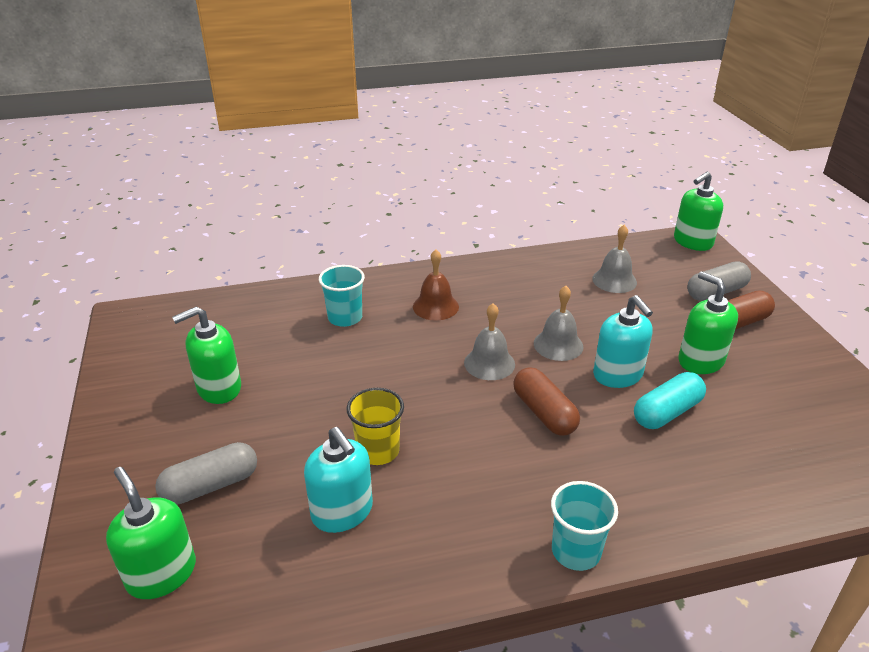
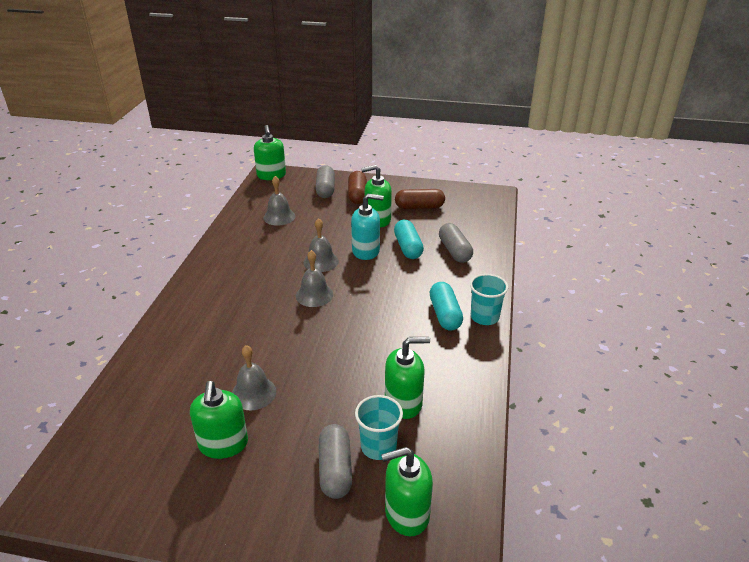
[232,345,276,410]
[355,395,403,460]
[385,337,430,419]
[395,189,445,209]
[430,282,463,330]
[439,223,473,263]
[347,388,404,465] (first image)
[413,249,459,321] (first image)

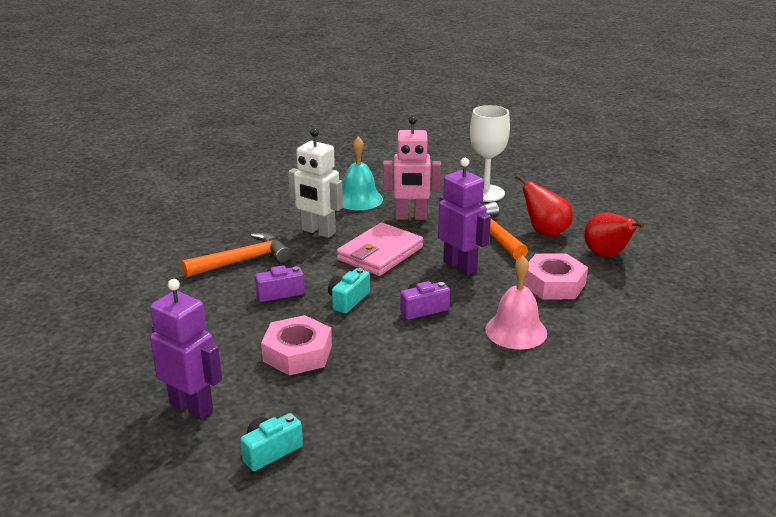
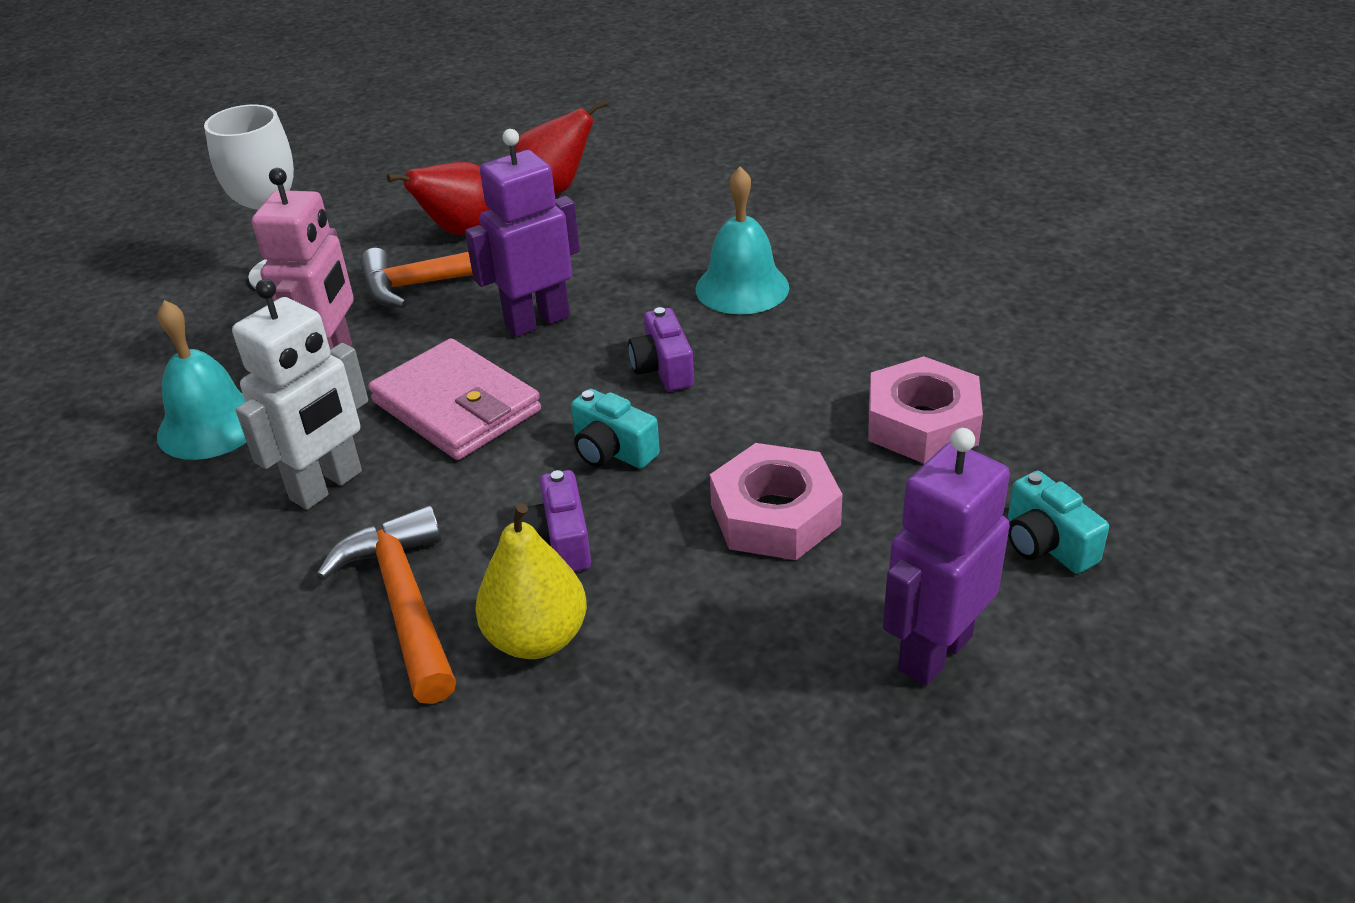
[475,503,587,659]
[695,167,789,314]
[868,356,983,464]

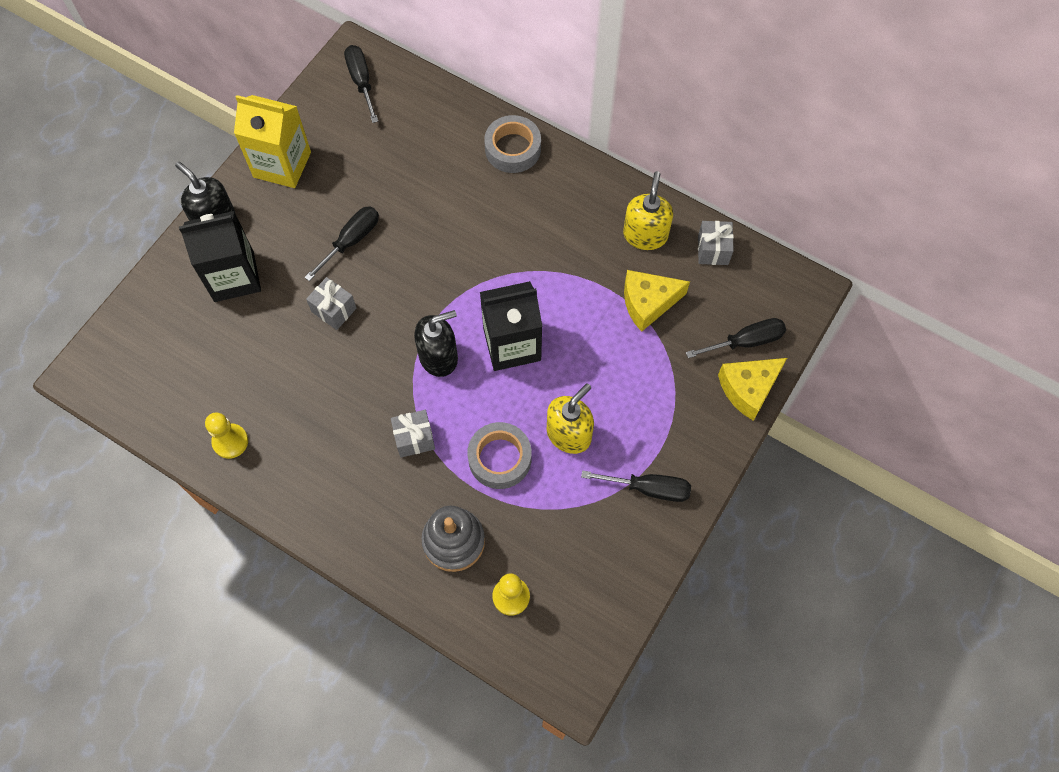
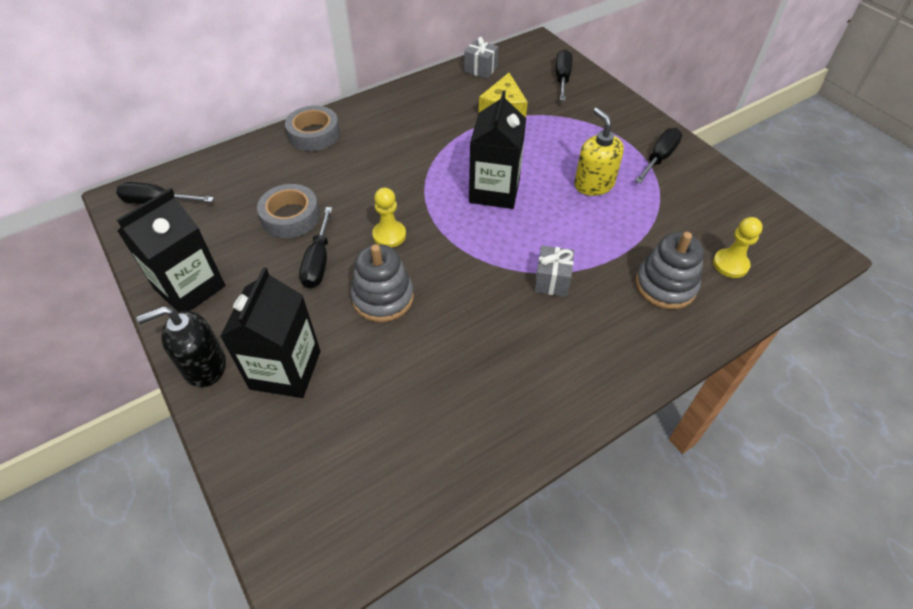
[117,189,226,312]
[257,184,320,238]
[299,207,332,288]
[351,244,414,322]
[372,188,406,248]
[414,310,458,377] (first image)
[623,171,673,250] (first image)
[718,358,787,421] (first image)

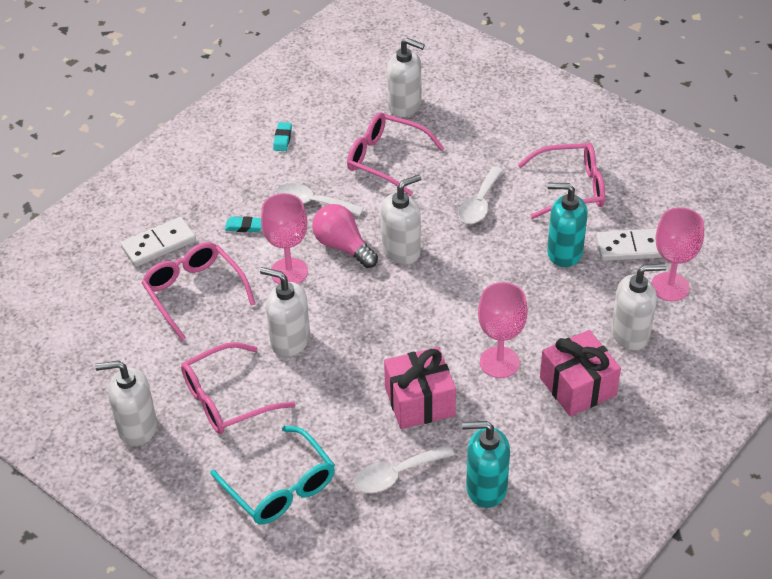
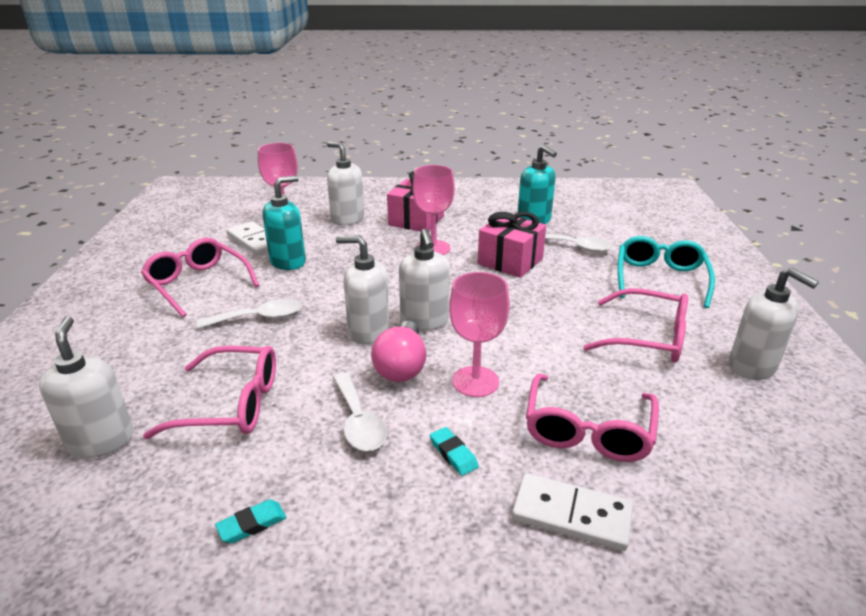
[143,346,276,439]
[262,176,306,270]
[399,229,450,331]

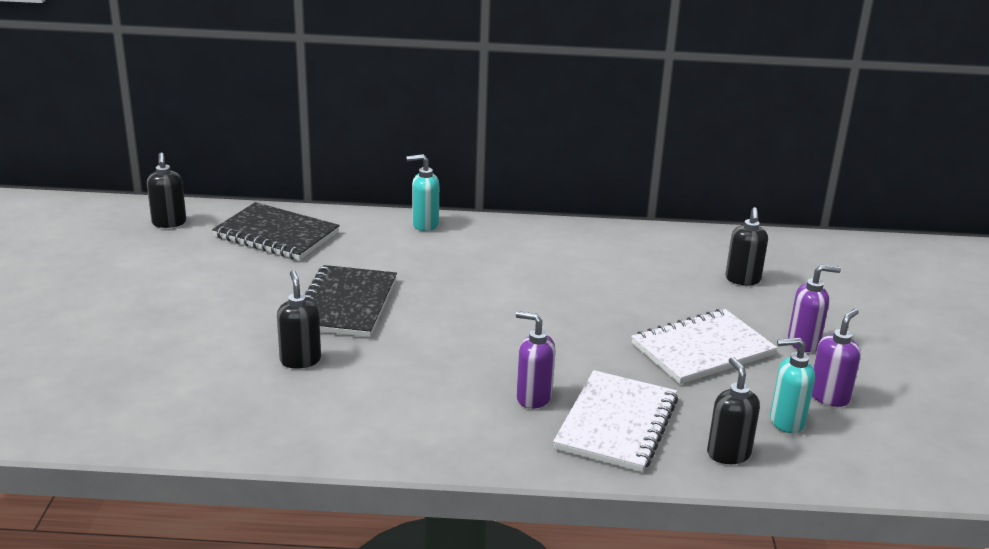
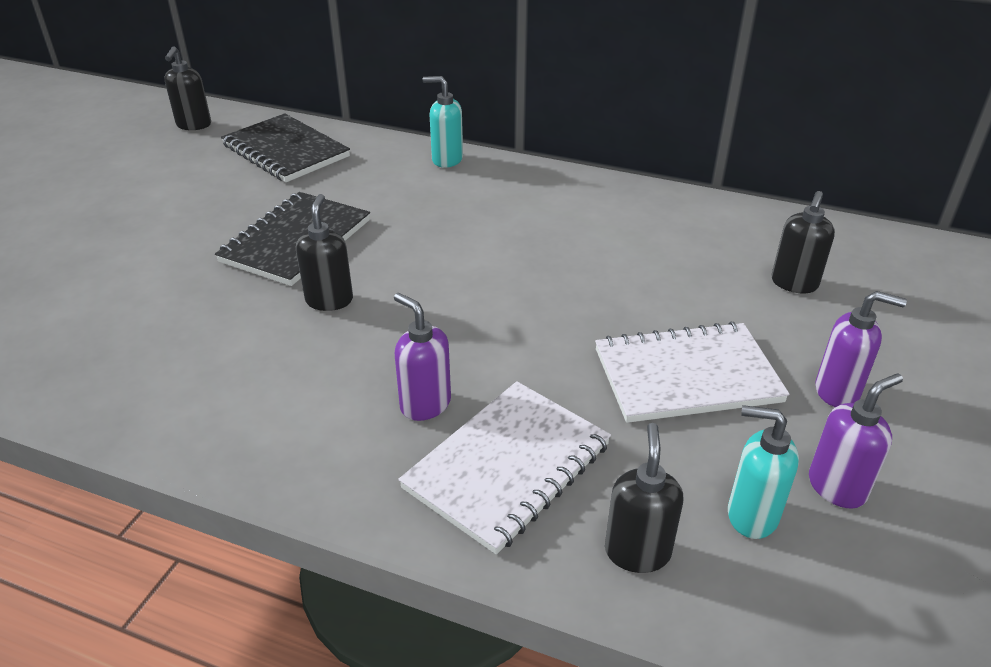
[296,194,353,311]

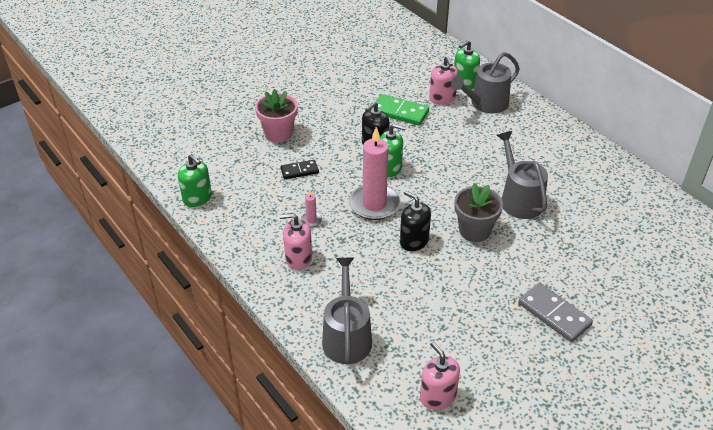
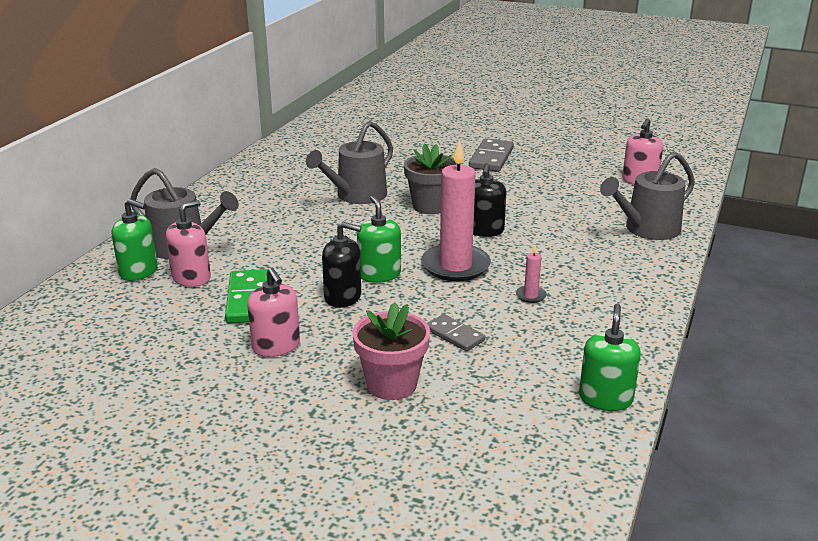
[247,267,300,357]
[427,314,485,351]

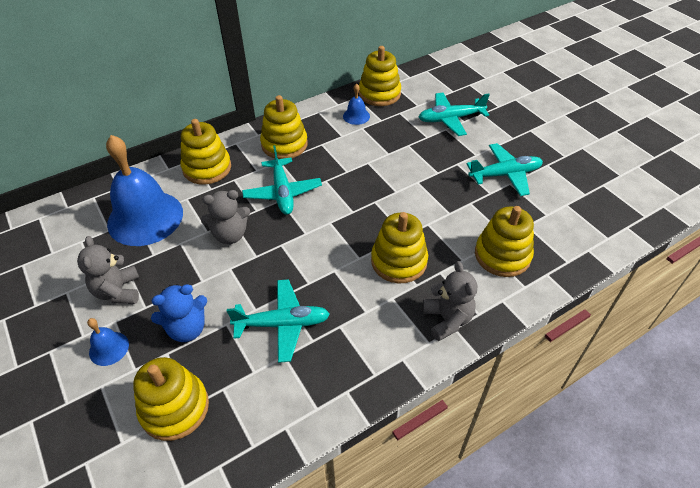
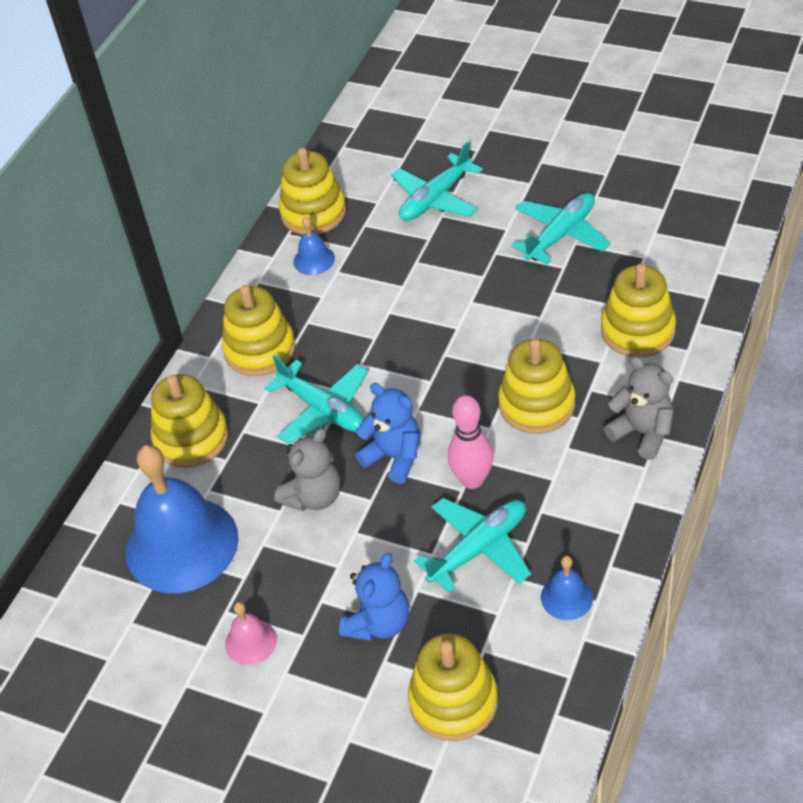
[225,602,277,665]
[355,383,420,484]
[448,395,494,489]
[541,556,593,620]

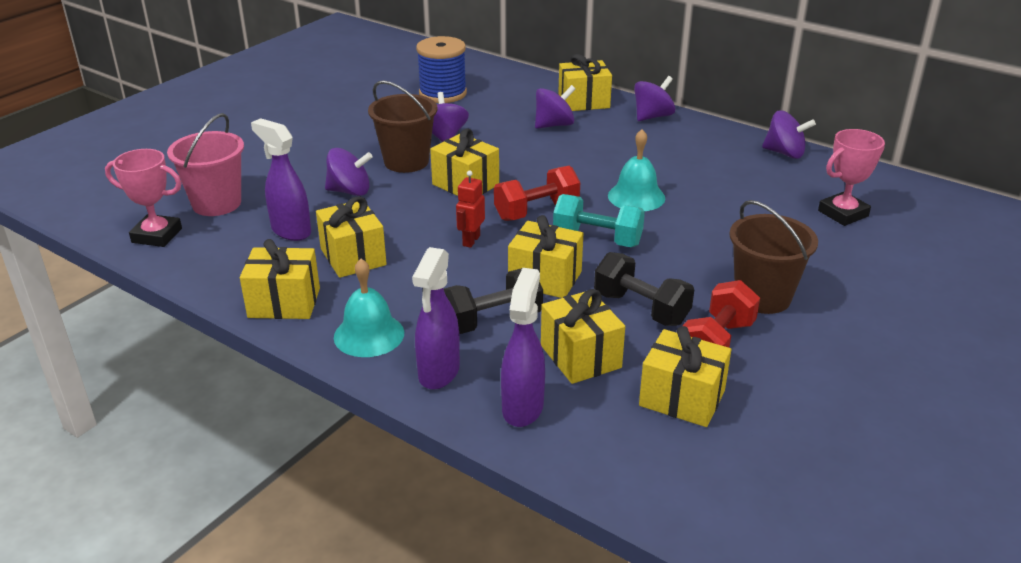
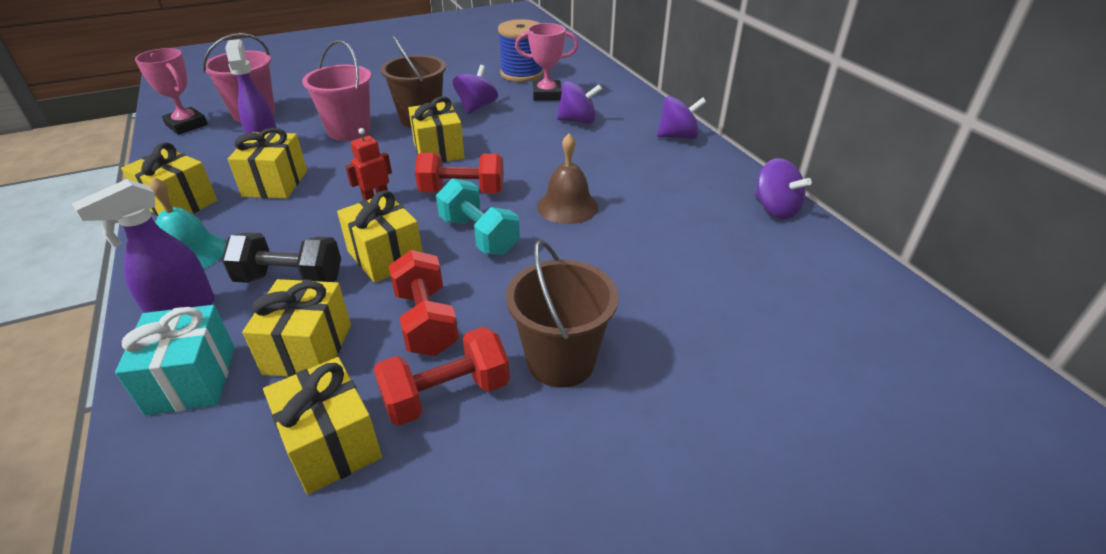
[115,305,235,415]
[302,40,372,141]
[389,250,459,356]
[515,23,579,101]
[537,134,598,224]
[558,54,612,111] (first image)

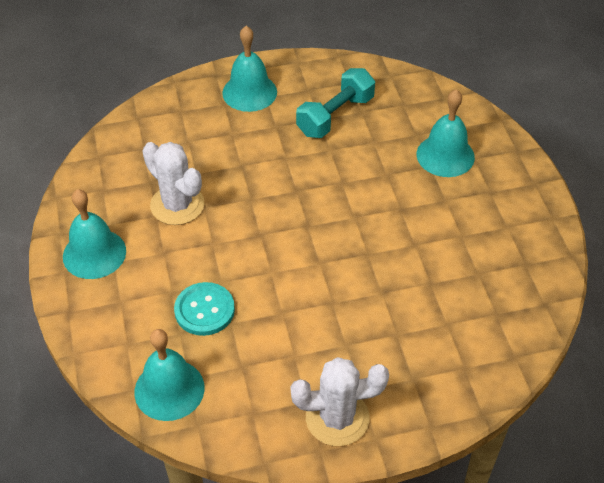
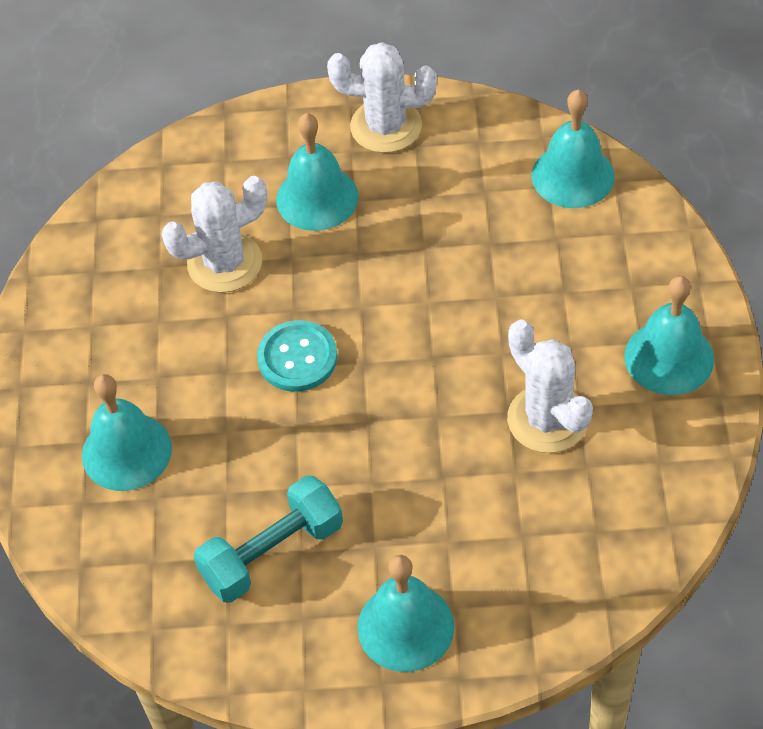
[162,176,267,293]
[257,320,337,392]
[276,113,358,231]

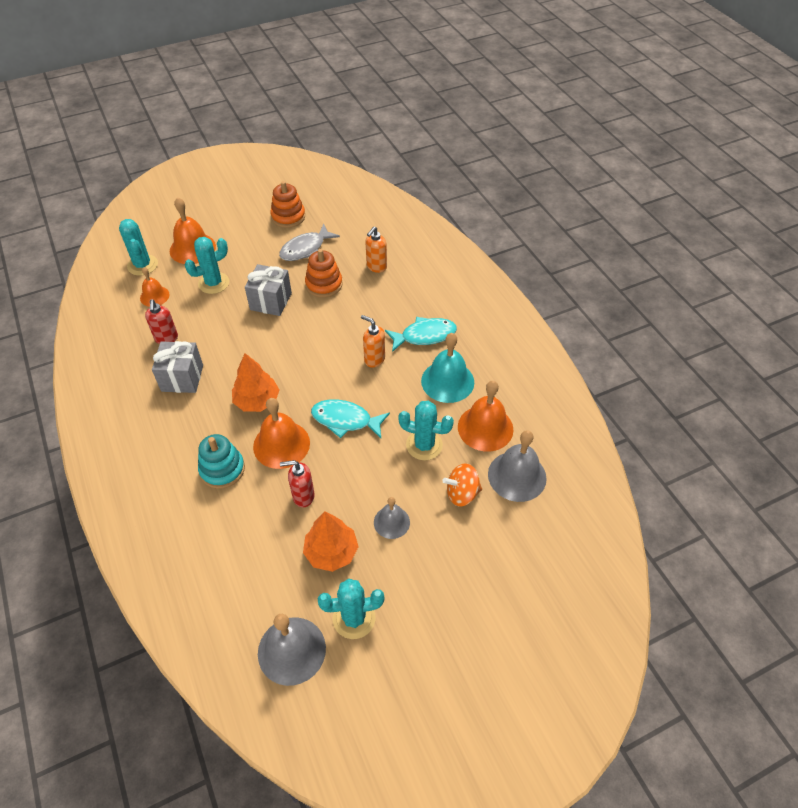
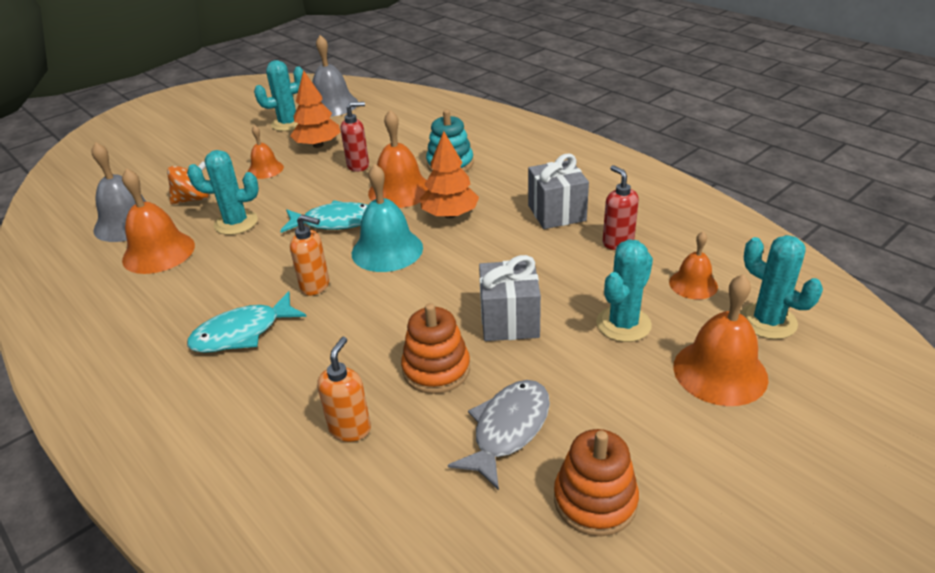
[248,125,284,179]
[352,164,423,272]

